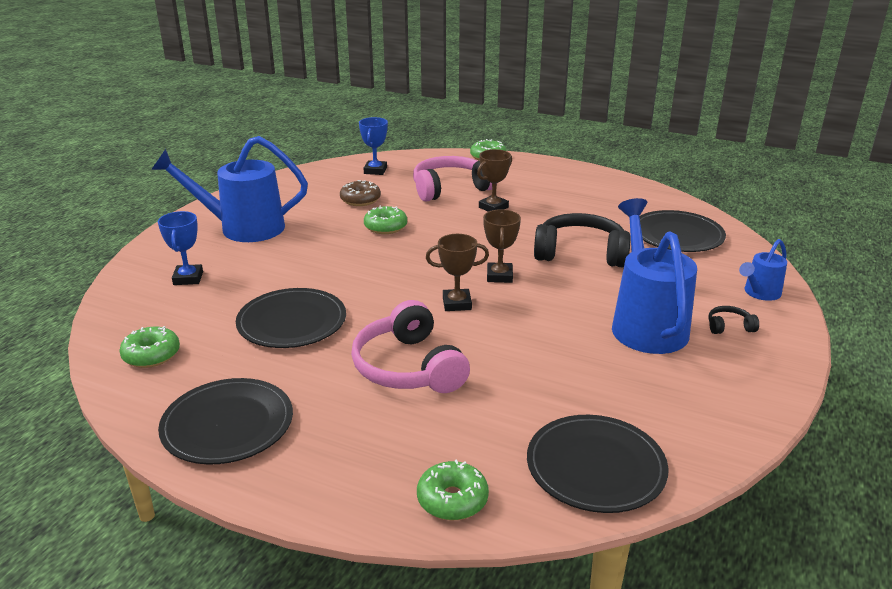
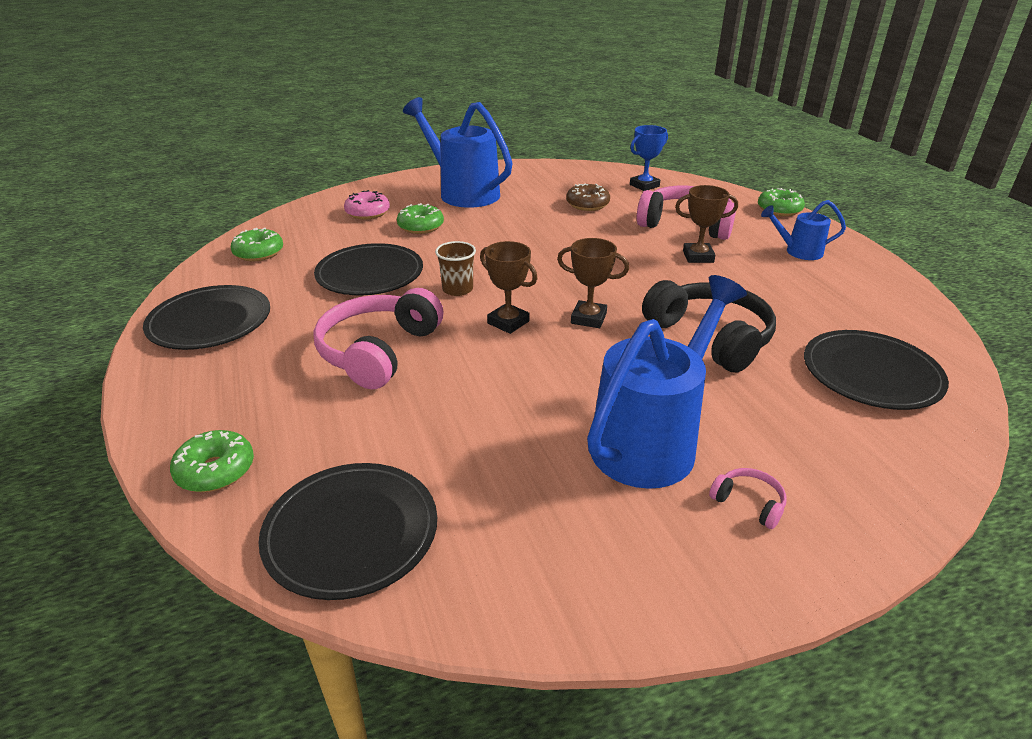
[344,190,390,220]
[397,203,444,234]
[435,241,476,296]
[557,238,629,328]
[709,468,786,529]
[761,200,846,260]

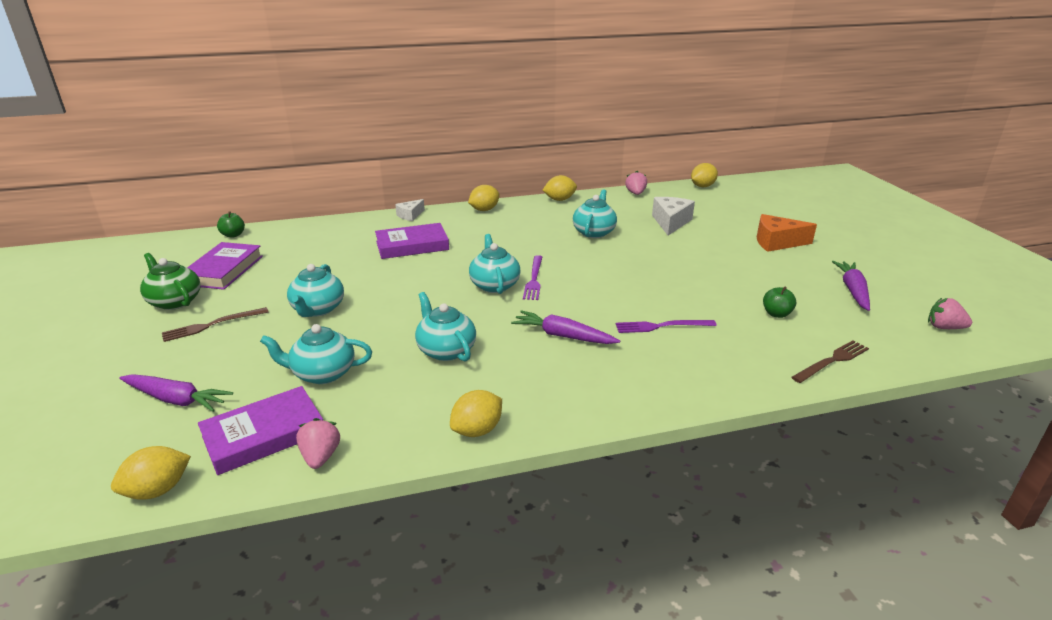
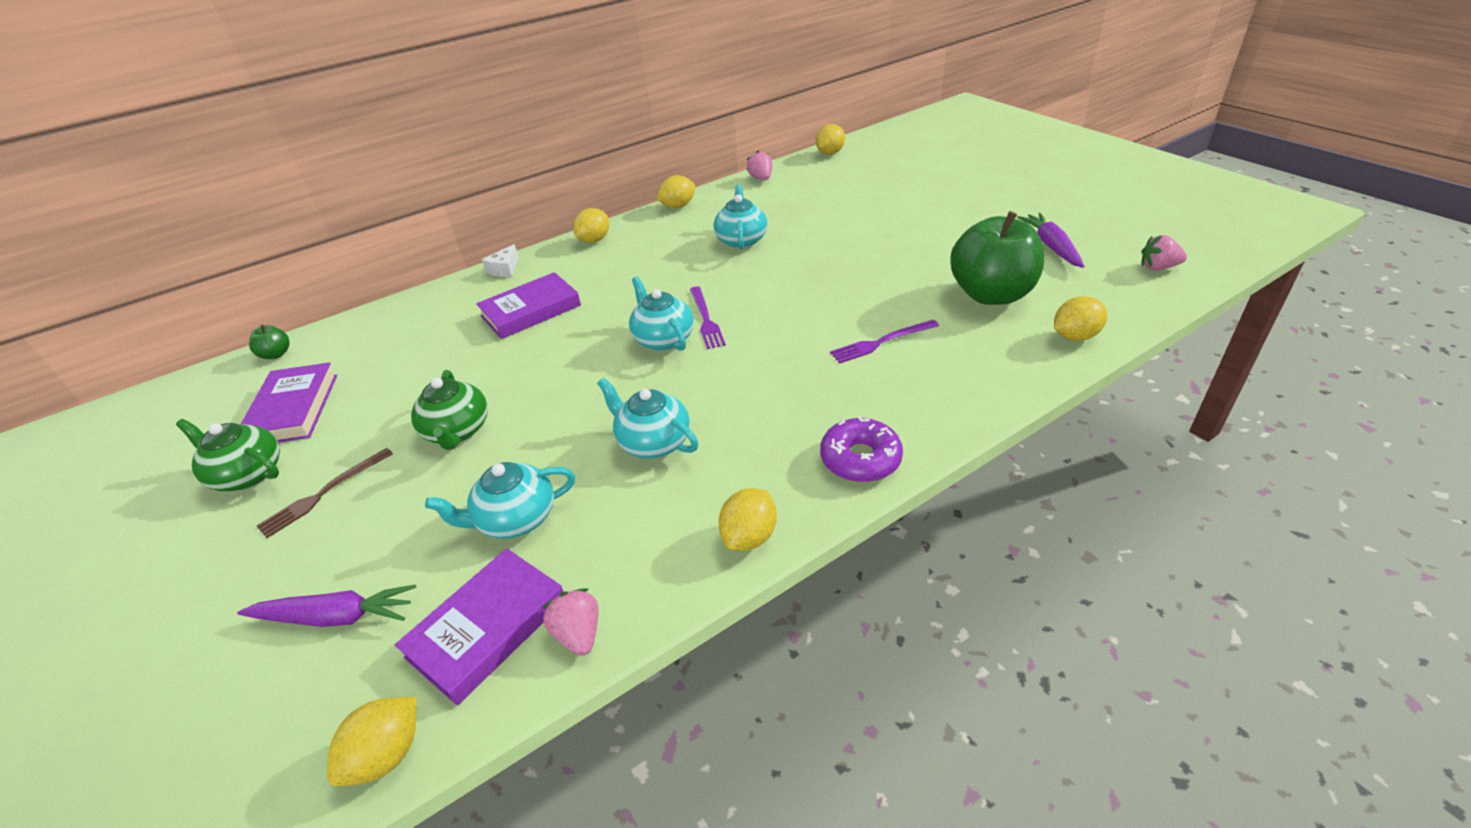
[411,370,488,450]
[820,416,903,482]
[950,211,1045,305]
[1054,296,1108,341]
[511,310,620,344] (first image)
[652,197,695,235] (first image)
[757,214,817,252] (first image)

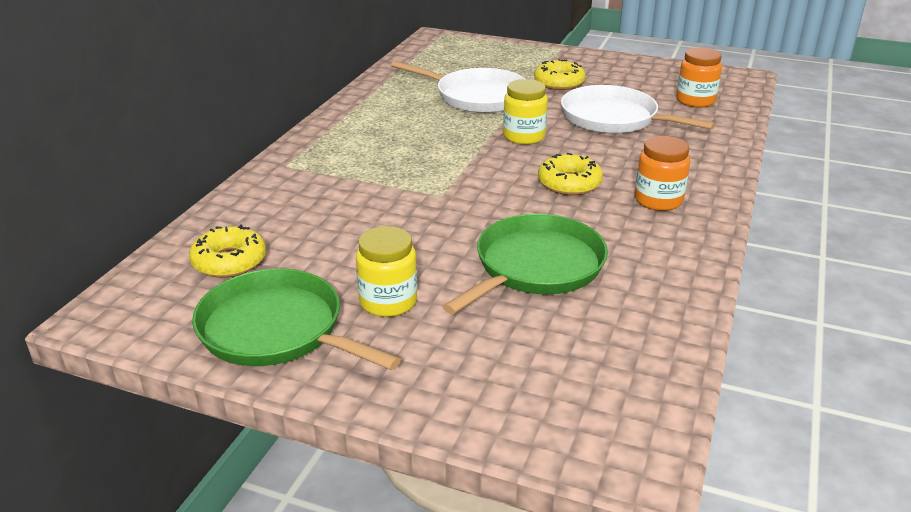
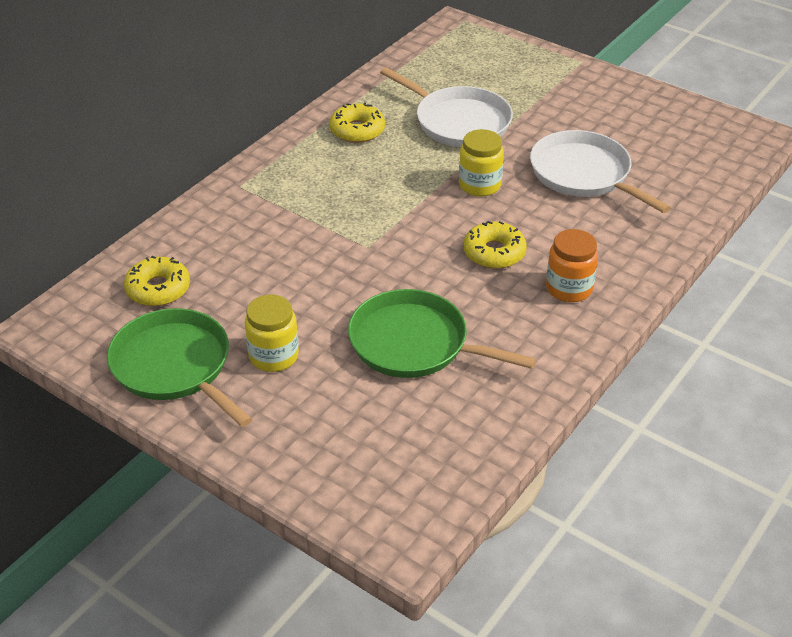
[329,102,385,143]
[348,289,536,378]
[677,47,722,107] (first image)

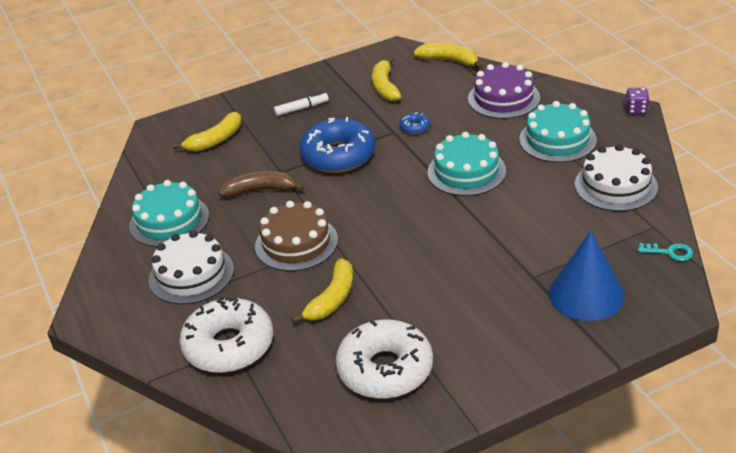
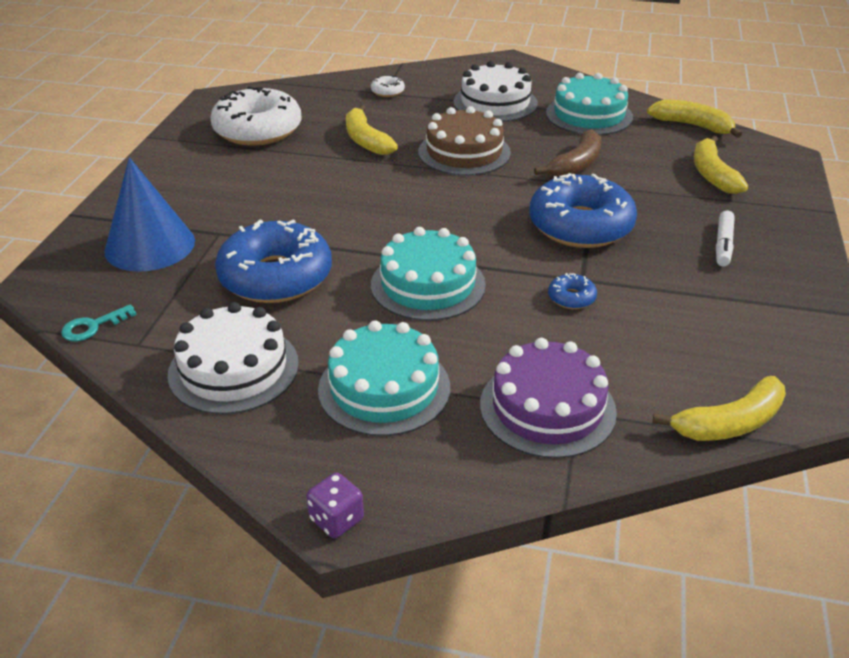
[215,219,332,303]
[371,75,405,97]
[647,99,742,138]

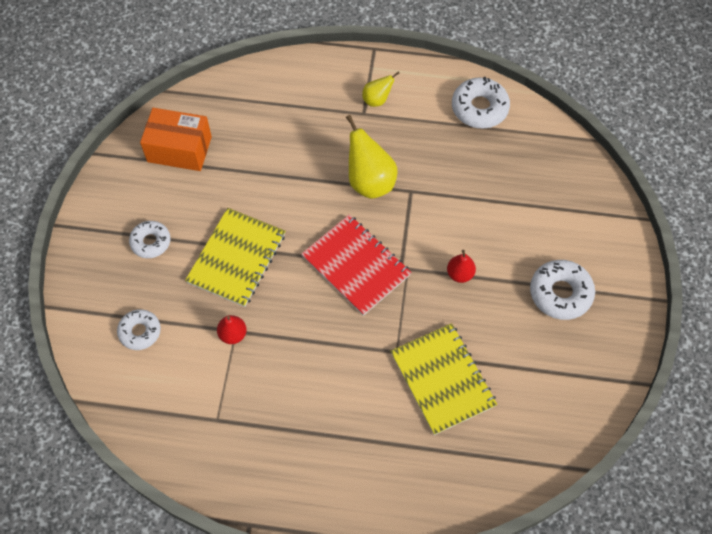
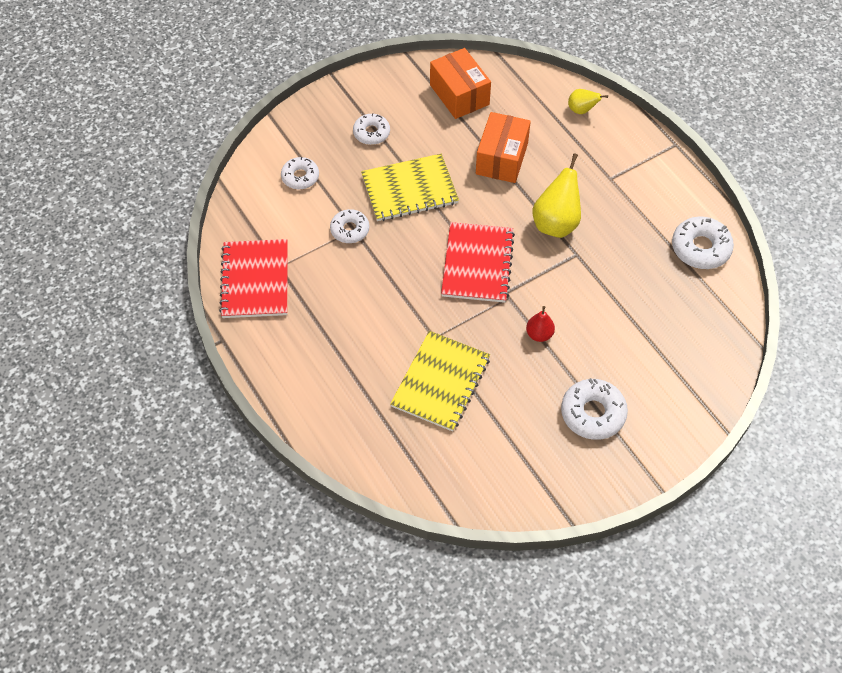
[219,239,287,318]
[330,209,369,243]
[476,112,531,183]
[568,89,608,114]

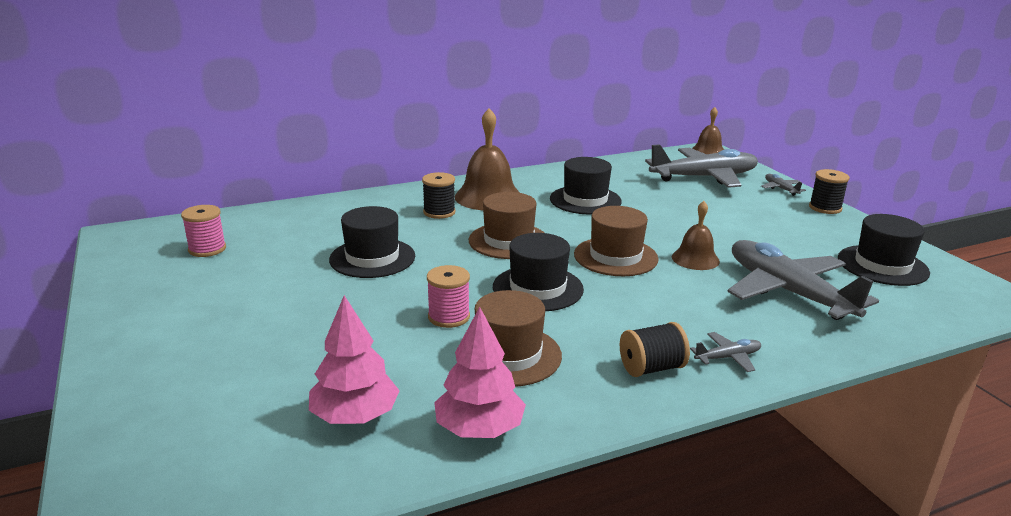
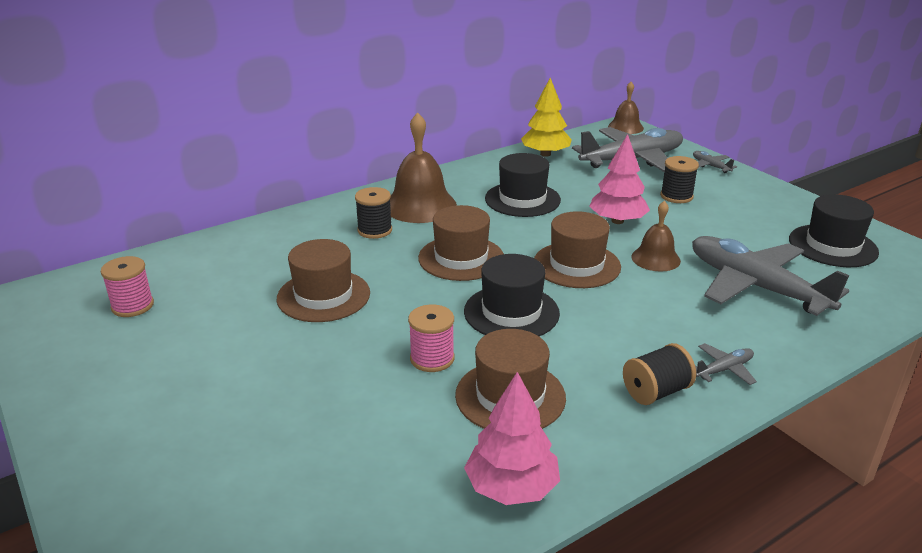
[277,239,370,322]
[521,78,572,157]
[589,134,650,224]
[660,156,699,203]

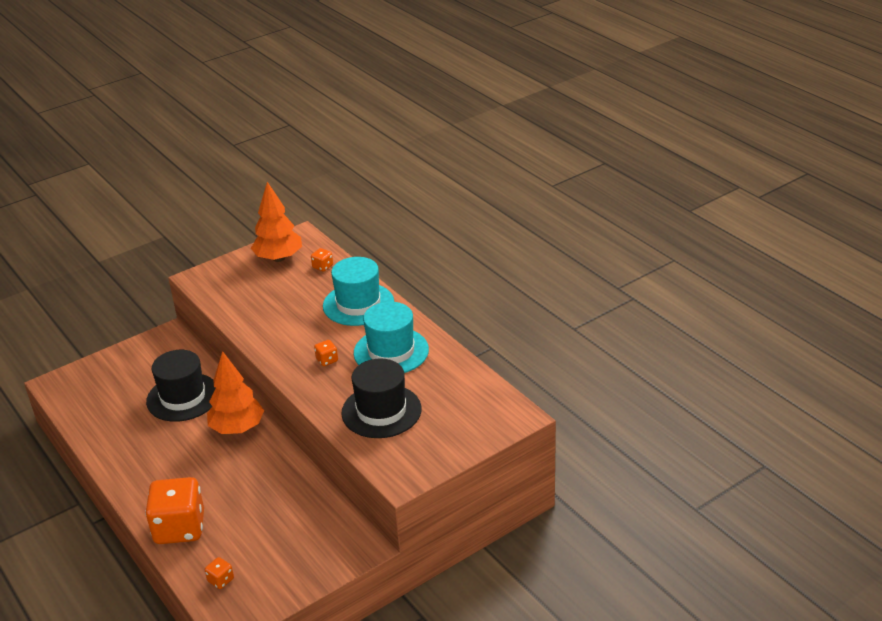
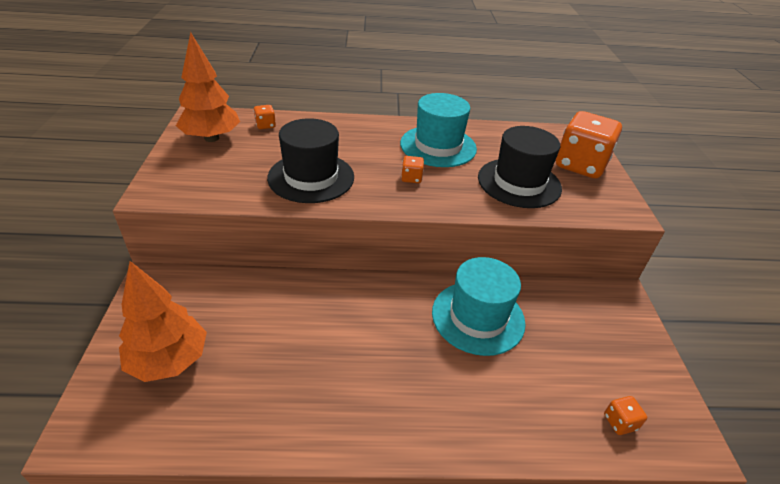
[119,261,207,382]
[267,118,354,203]
[432,257,526,356]
[556,111,622,179]

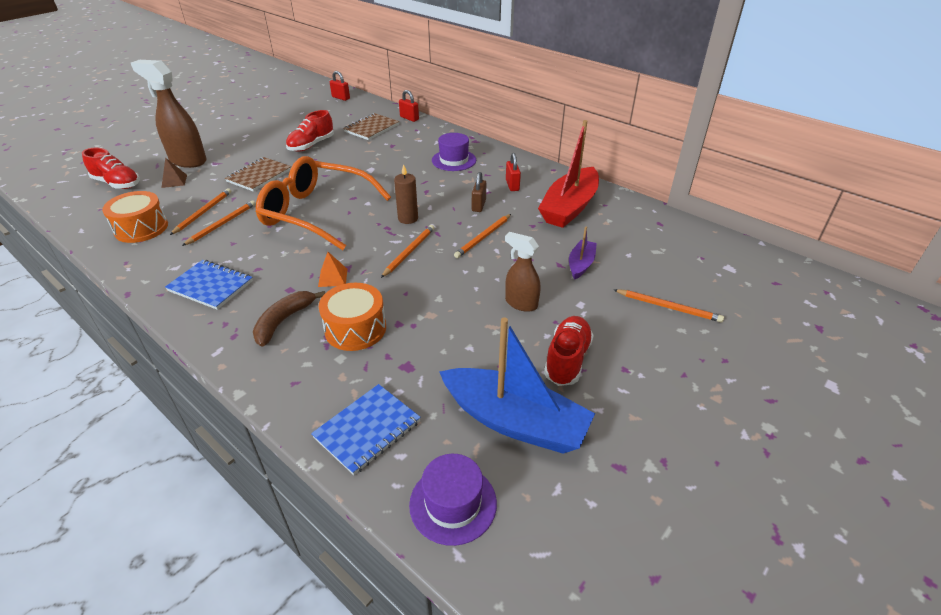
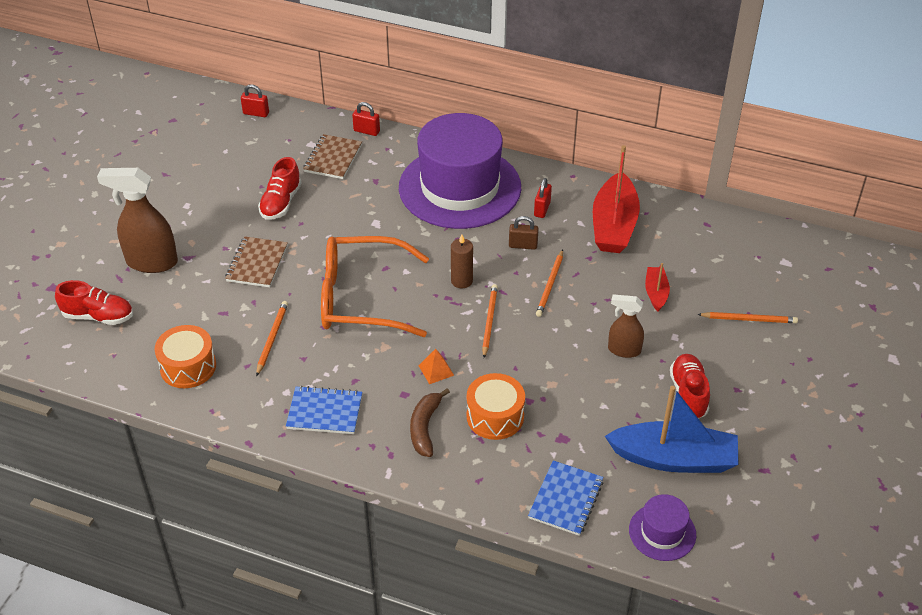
[399,113,521,229]
[509,216,539,250]
[534,178,552,218]
[645,263,670,311]
[161,157,187,188] (first image)
[170,188,231,235] (first image)

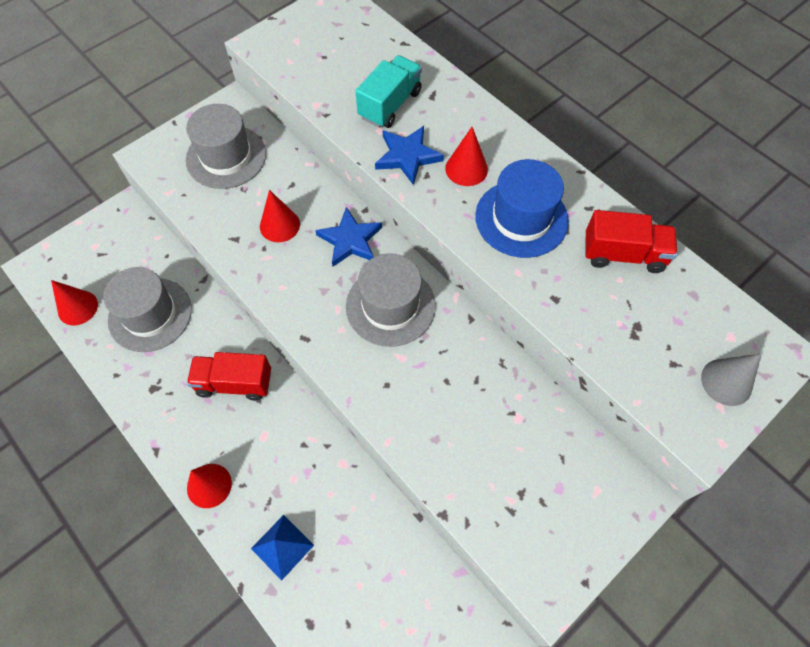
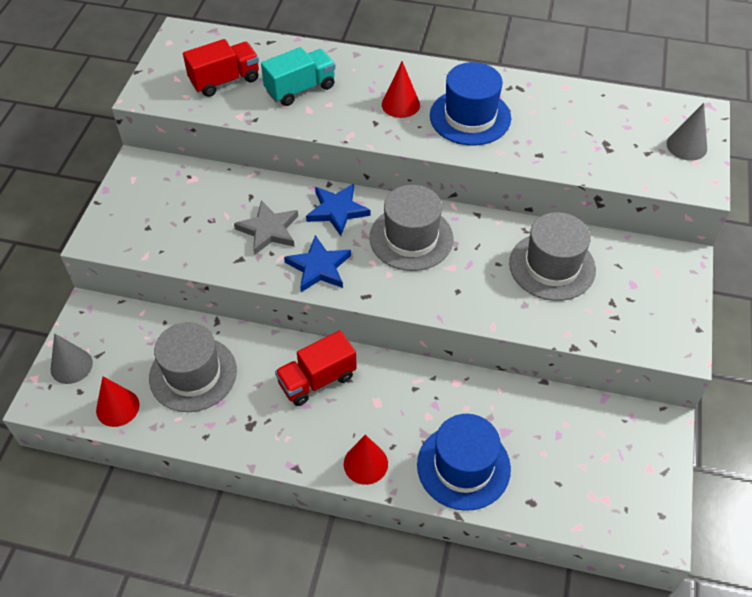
[51,333,93,384]
[183,39,259,97]
[234,200,298,255]
[261,47,336,106]
[284,235,351,292]
[417,414,511,511]
[509,212,596,301]

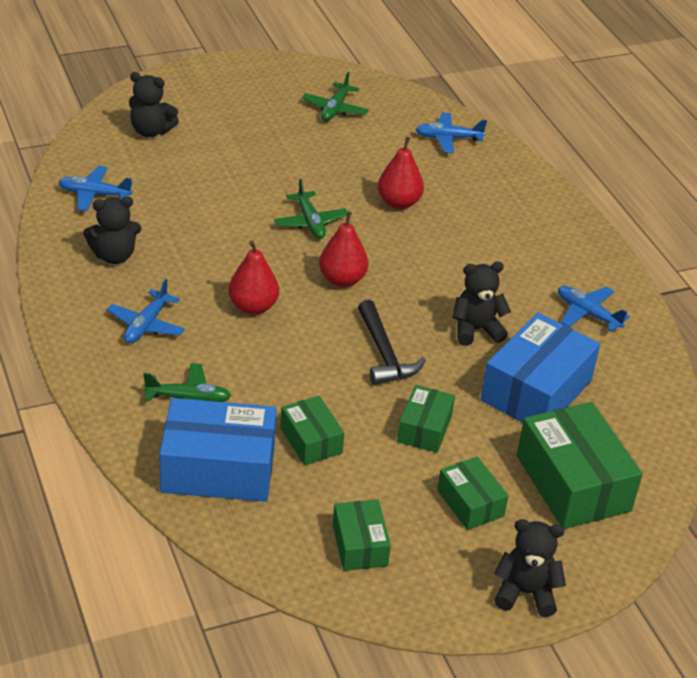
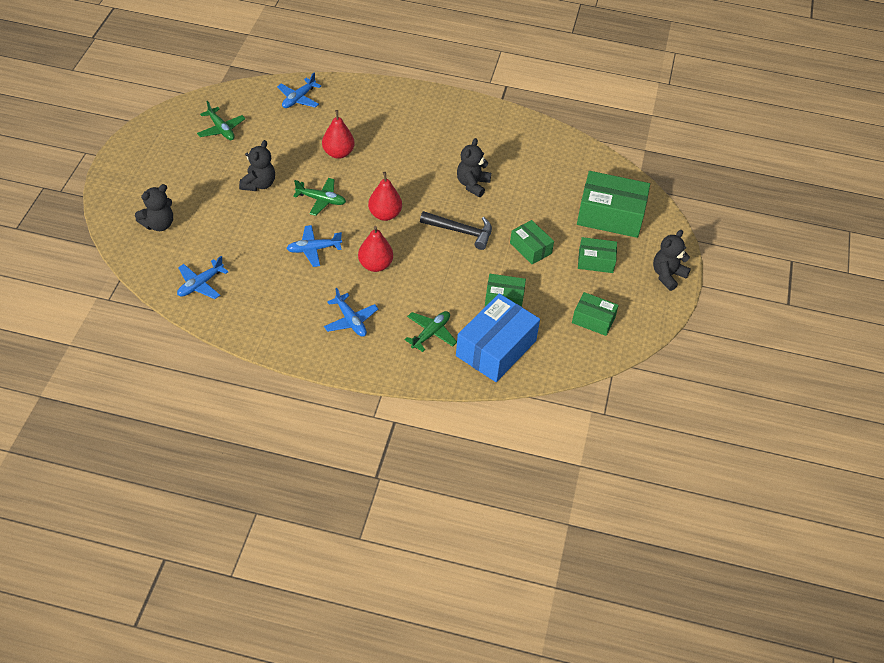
[239,140,275,191]
[286,225,342,267]
[481,313,600,423] (first image)

